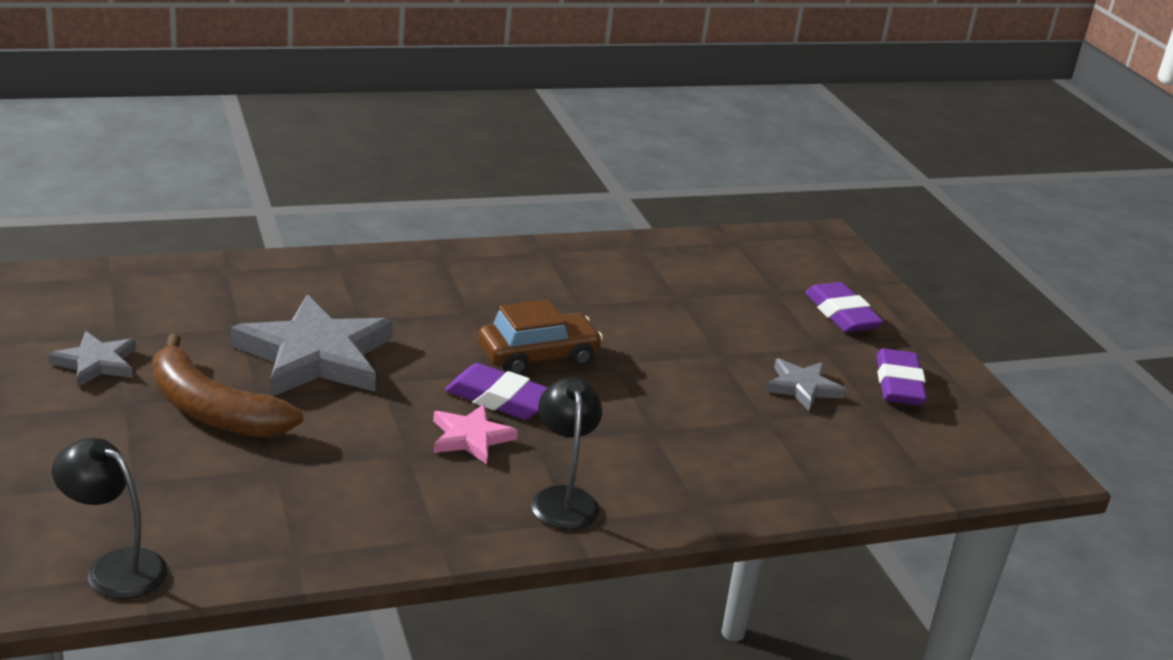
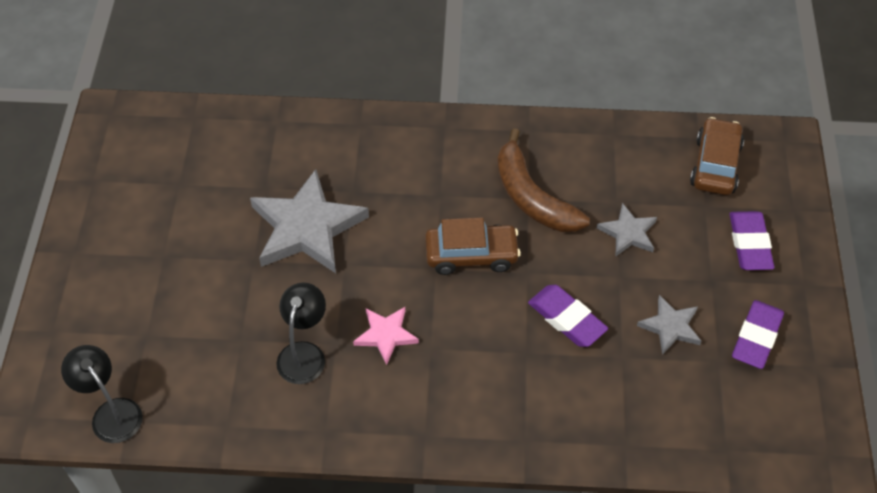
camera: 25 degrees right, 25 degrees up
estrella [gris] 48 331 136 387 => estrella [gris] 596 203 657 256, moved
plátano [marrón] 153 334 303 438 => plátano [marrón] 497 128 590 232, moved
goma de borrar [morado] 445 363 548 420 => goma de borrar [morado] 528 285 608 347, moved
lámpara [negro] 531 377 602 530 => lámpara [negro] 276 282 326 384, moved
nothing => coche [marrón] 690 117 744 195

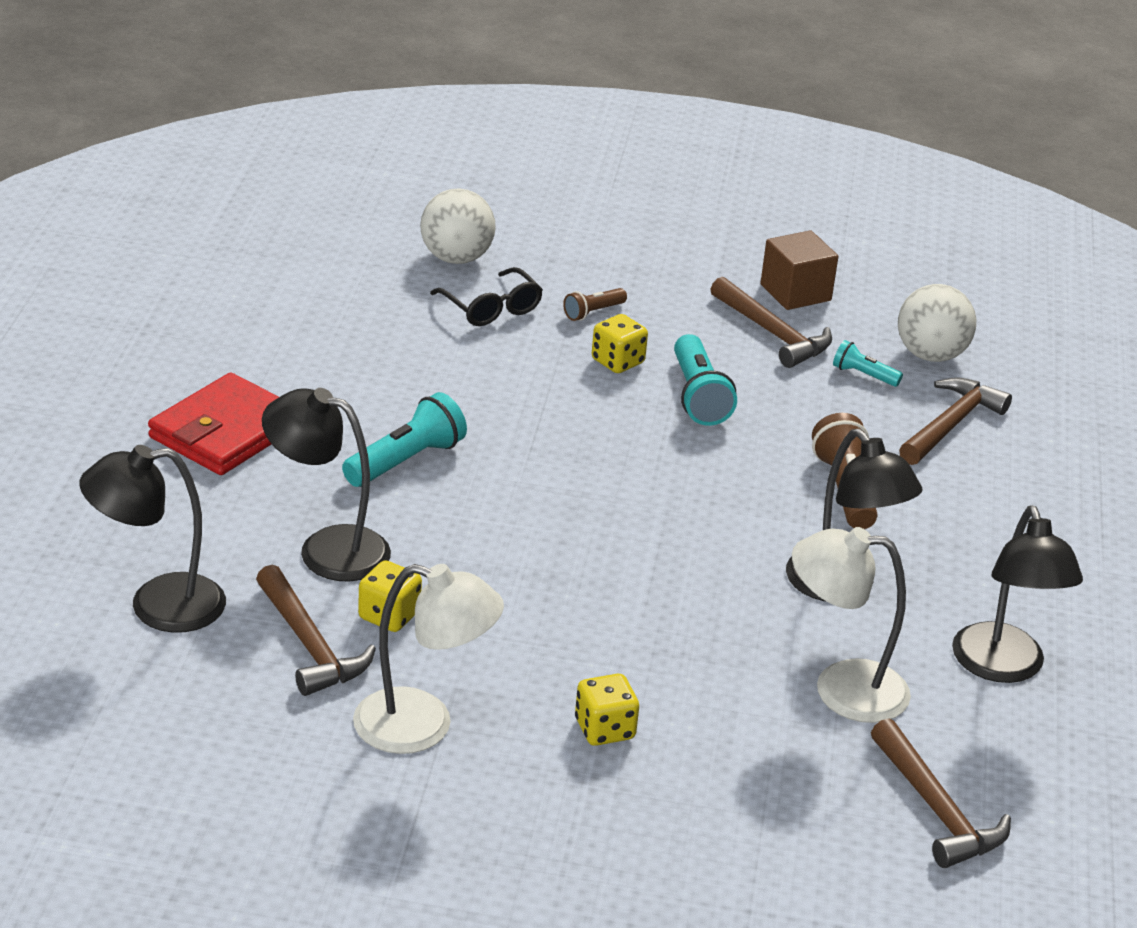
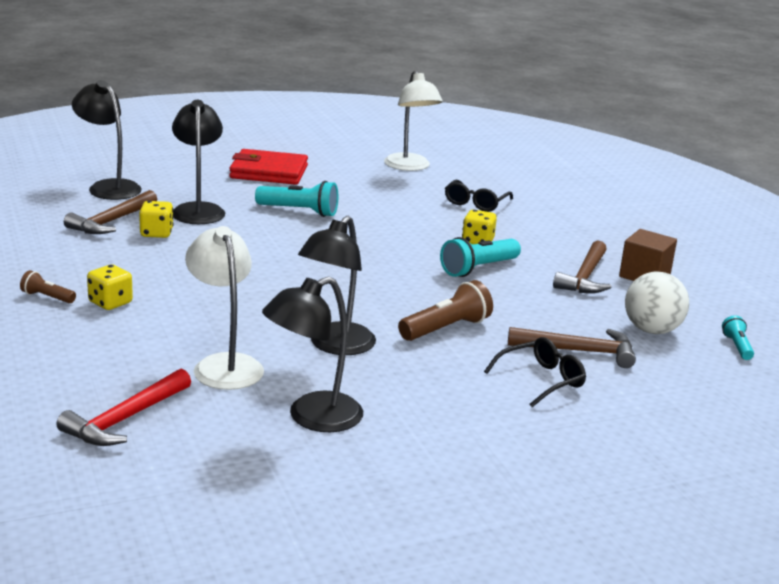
camera: 60 degrees right, 10 degrees down
pelota [blanco] 420 188 496 264 => nothing
lámpara de mano [marrón] 563 288 627 321 => lámpara de mano [marrón] 20 270 76 303, moved
lámpara de mano [turquesa] 833 340 903 387 => lámpara de mano [turquesa] 722 315 754 360, moved
lámpara [blanco] 353 564 504 754 => lámpara [blanco] 384 71 443 171, moved
martillo [marrón] 871 718 1011 868 => martillo [rojo] 57 369 191 446
nothing => gafas [negro] 484 337 586 407

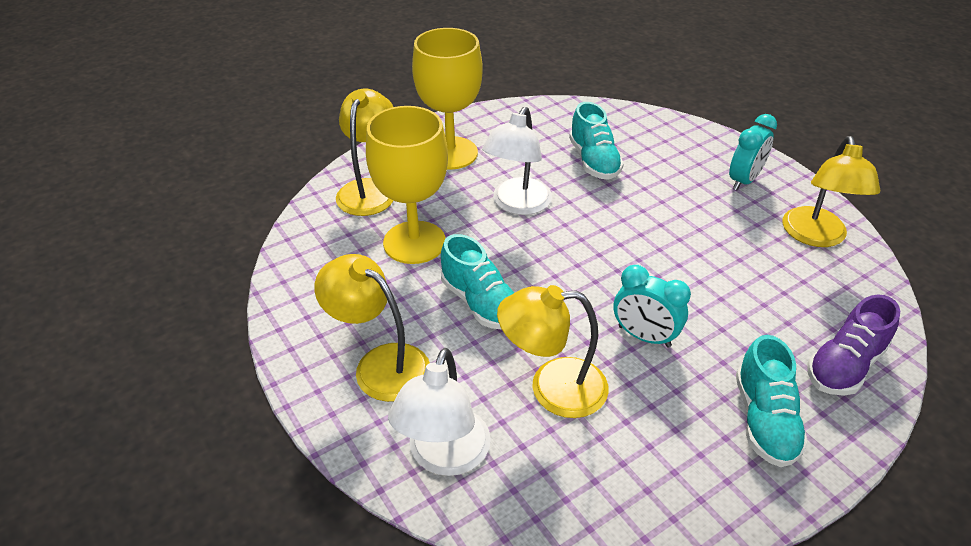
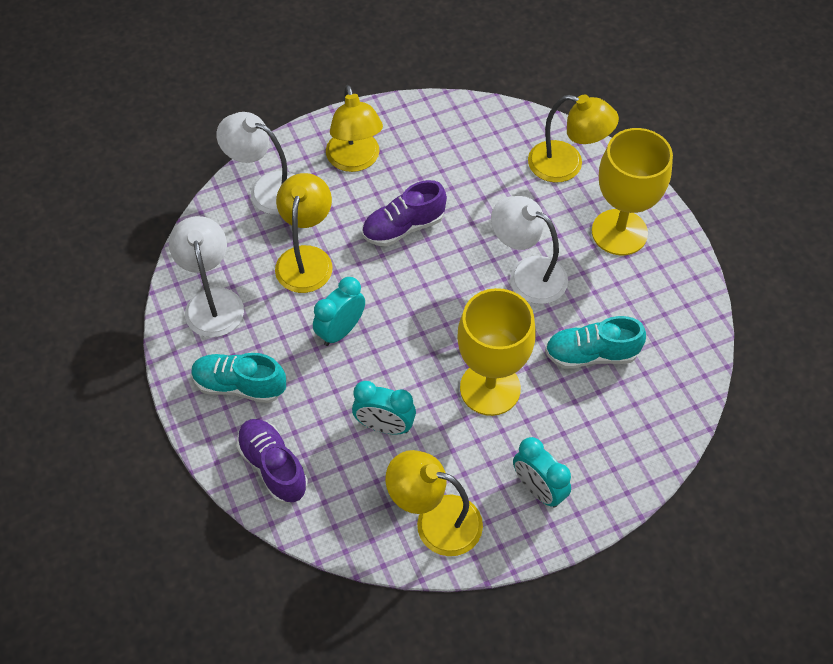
camera: 100 degrees right, 15 degrees up
copa [amarillo] 366 106 448 264 => copa [amarillo] 457 288 536 416, moved
zapato [turquesa] 441 234 514 329 => zapato [morado] 362 180 447 247
lámpara [amarillo] 314 254 430 402 => lámpara [amarillo] 326 85 383 172, 120 degrees clockwise
nothing => lámpara [blanco] 169 216 244 337
nothing => despertador [turquesa] 352 381 416 434

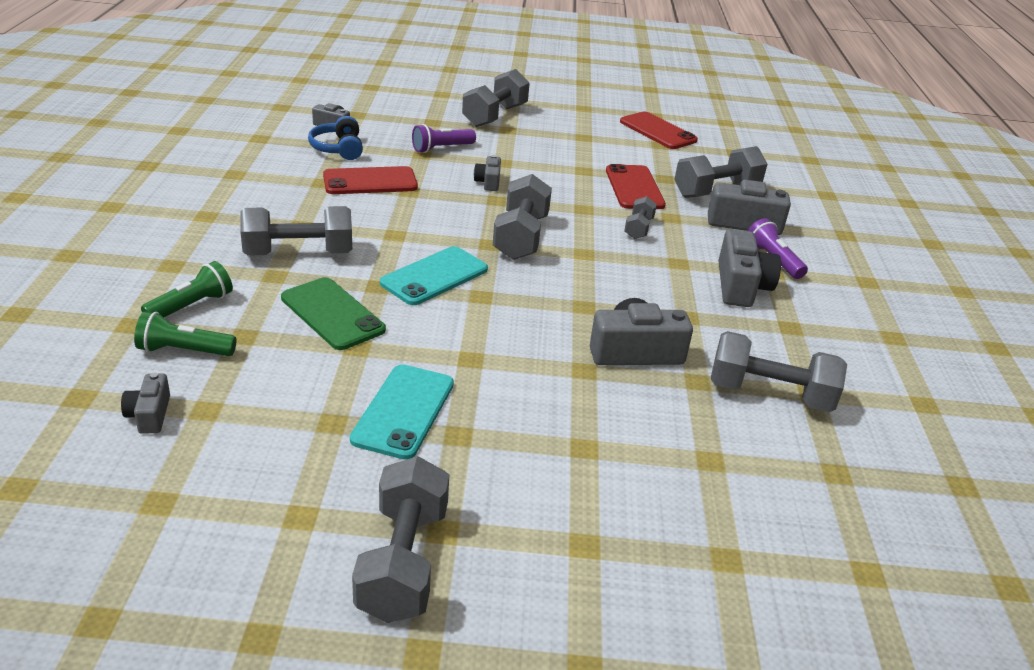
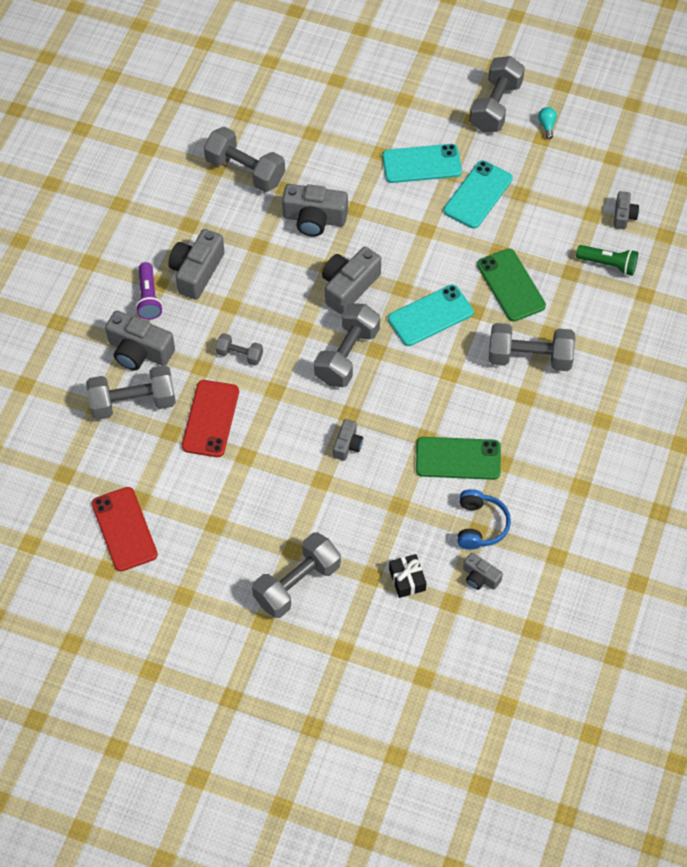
camera: 160 degrees left, 25 degrees up
lámpara de mano [morado] 412 124 476 153 => nothing
móvil [rojo] 323 166 418 194 => móvil [verde] 416 437 501 480
mancuerna [gris] 624 196 657 239 => mancuerna [gris] 216 333 263 365, 75 degrees clockwise
lámpara de mano [verde] 141 261 233 317 => nothing
nothing => bombilla [turquesa] 538 107 557 139
nothing => móvil [turquesa] 382 144 462 183
nothing => cámara [gris] 322 247 381 314
nothing => regalo [negro] 389 554 426 598

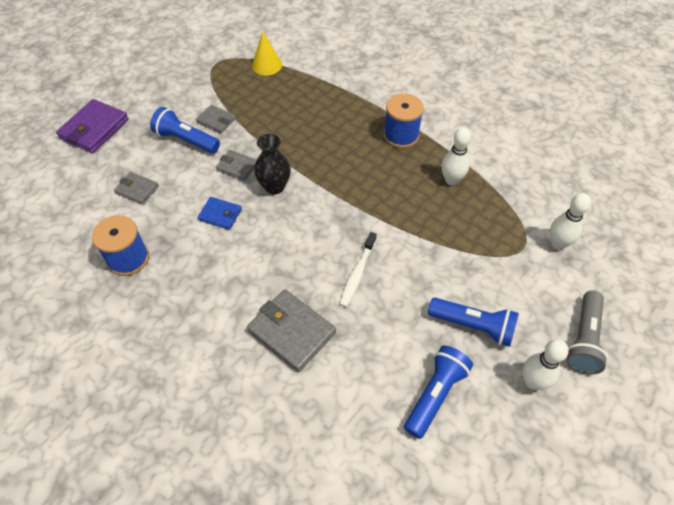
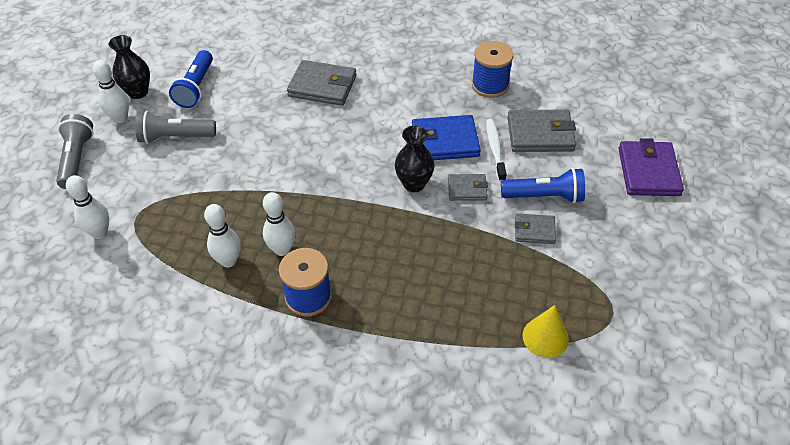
camera: 155 degrees right, 5 degrees down
cartera [gris] 114 172 159 205 => cartera [gris] 507 110 576 152, x1.75
cartera [azul] 198 197 242 230 => cartera [azul] 412 115 481 160, x1.75
cepillo de dientes [blanco] 339 232 377 307 => cepillo de dientes [blanco] 486 119 507 182, moved
lámpara de mano [azul] 428 298 519 347 => lámpara de mano [gris] 135 111 216 144
nothing => florero [negro] 109 35 150 99
nothing => bolo [blanco] 263 192 296 256

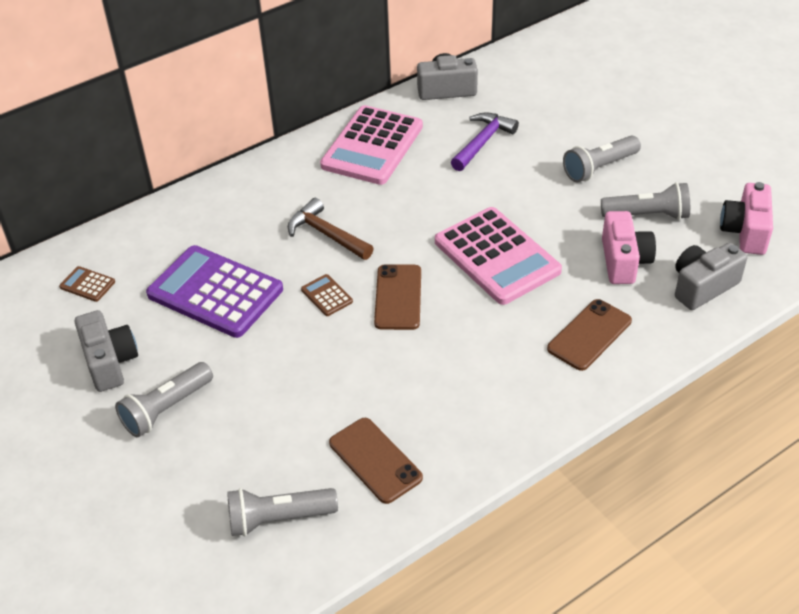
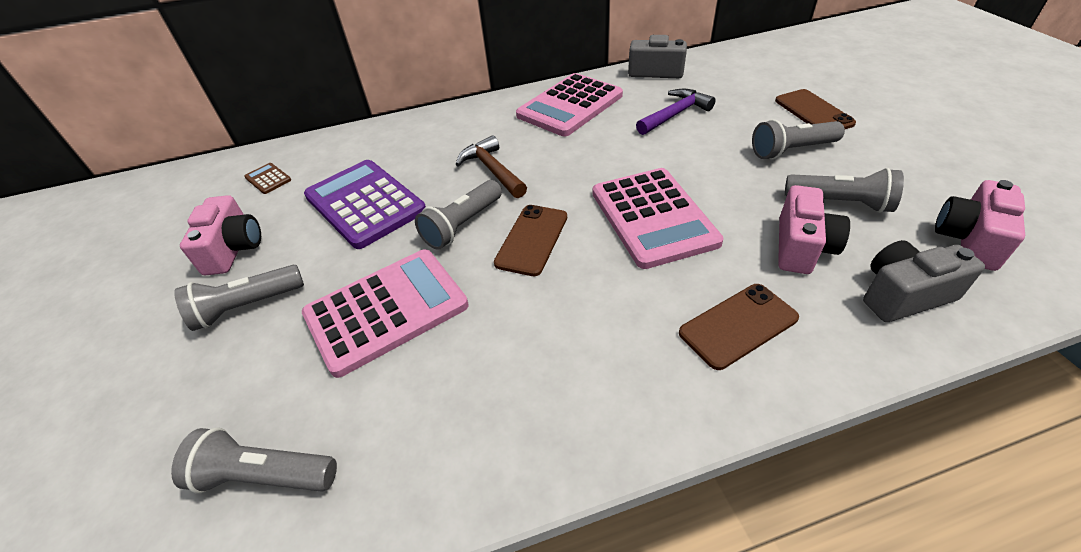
camera: 20 degrees right, 0 degrees up
calculadora [marrón] 301 274 353 316 => lámpara de mano [gris] 415 180 502 250
cámara [gris] 75 310 138 392 => cámara [rosa] 180 195 261 275
móvil [marrón] 329 418 423 504 => móvil [marrón] 775 89 856 129, moved
nothing => calculadora [rosa] 302 249 469 378

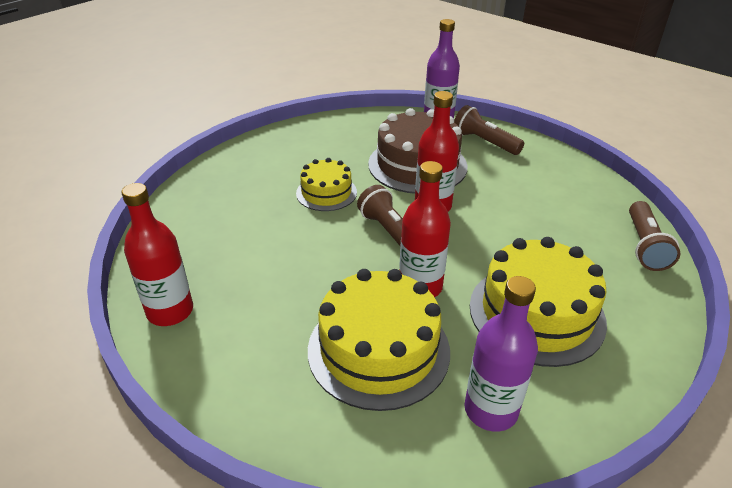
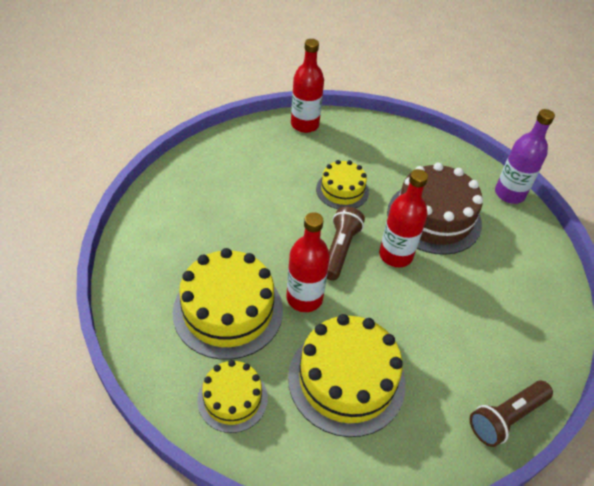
camera: 45 degrees right, 10 degrees up
lámpara de mano [marrón] 454 105 524 155 => nothing
botella [rojo] 121 183 193 326 => botella [rojo] 291 39 324 133, moved
botella [morado] 465 276 538 432 => tarta [amarillo] 197 360 268 433

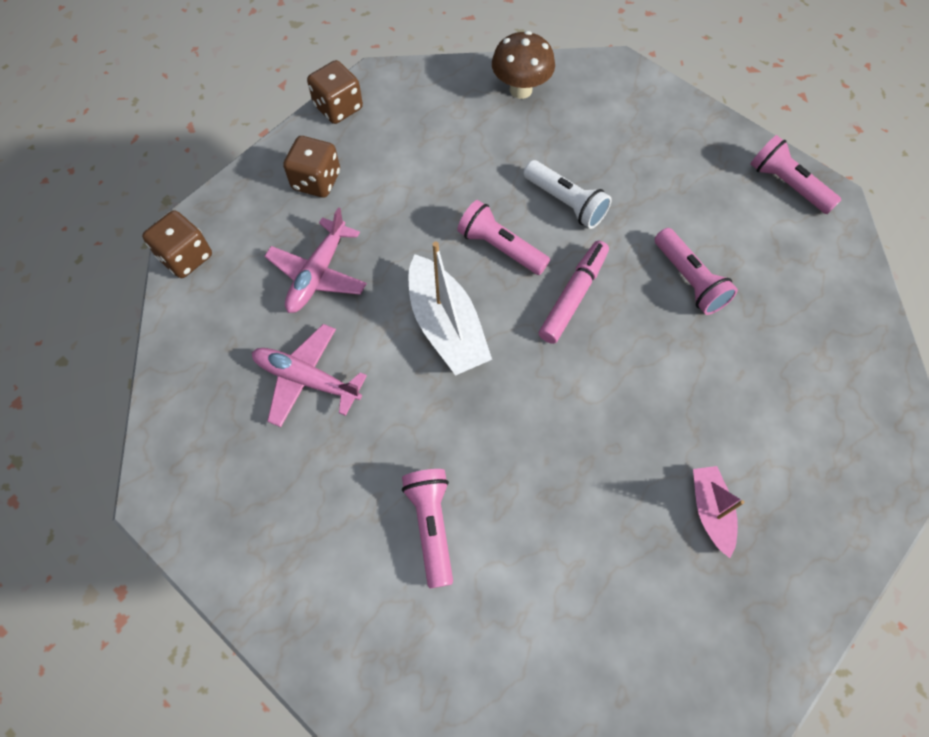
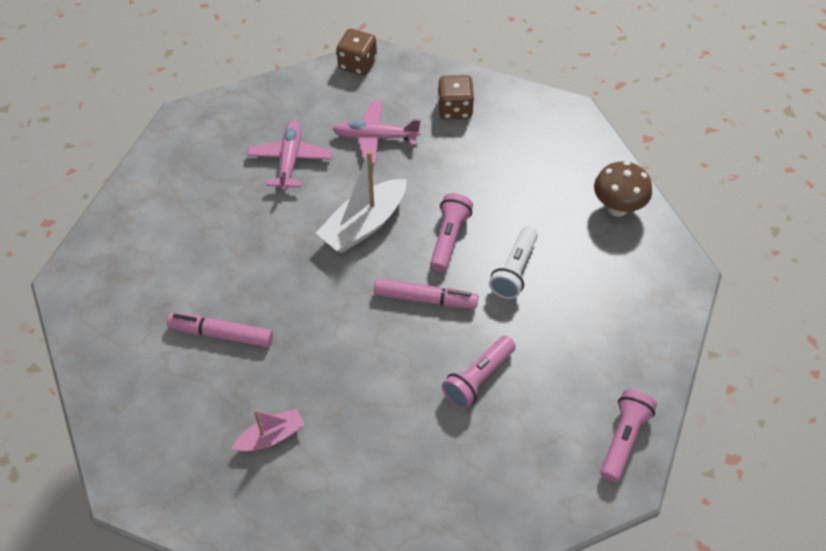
camera: 70 degrees right, 10 degrees down
dado [marrón] 307 60 363 124 => nothing
lámpara de mano [rosa] 402 469 453 588 => nothing
nothing => rotulador [rosa] 167 313 273 347

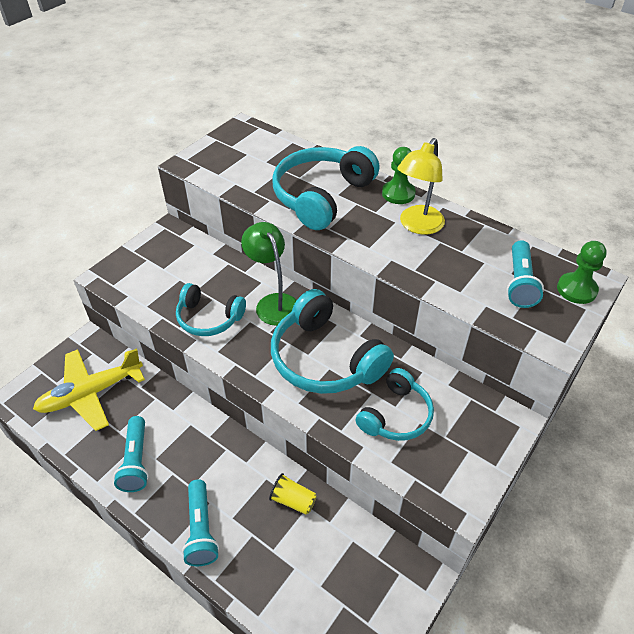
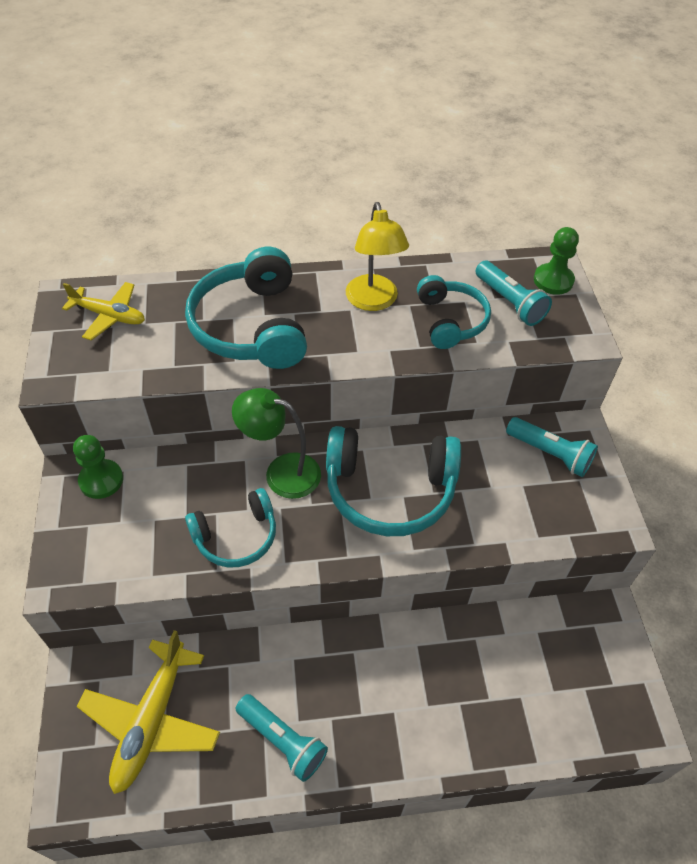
camera: 45 degrees left, 5 degrees up
peón [verde] 382 147 416 204 => peón [verde] 73 435 123 499, moved
auriculares [turquesa] 355 368 434 441 => auriculares [turquesa] 417 275 491 349, moved
vaso [amarillo] 269 473 317 515 => nothing
lámpara de mano [turquesa] 182 479 219 566 => lámpara de mano [turquesa] 506 417 598 477, moved
nothing => avión [amarillo] 62 282 145 340

